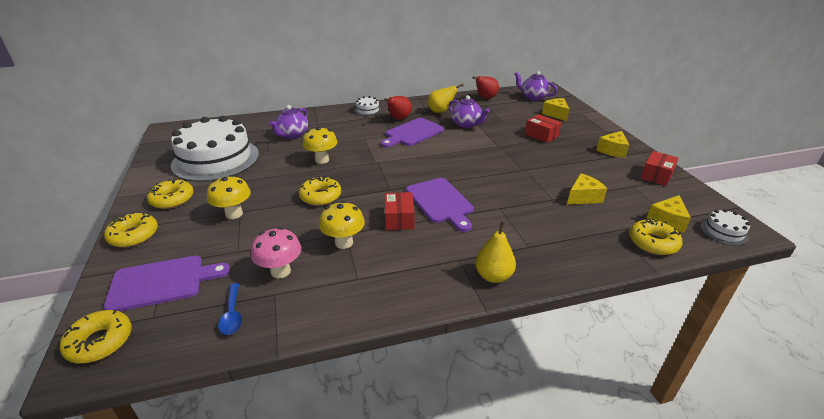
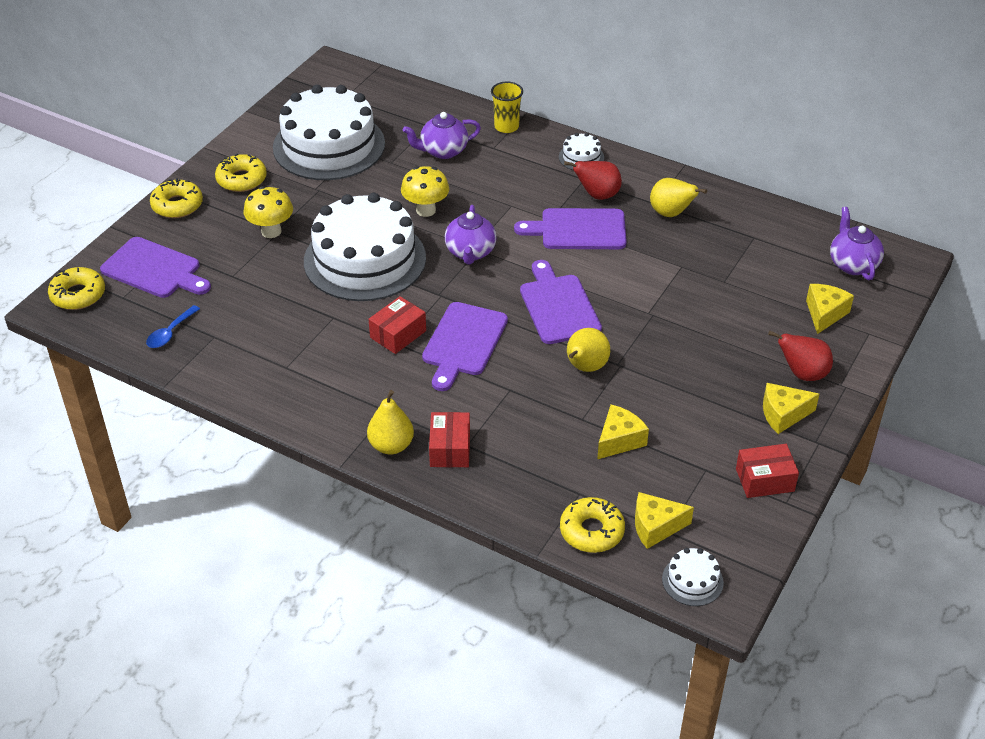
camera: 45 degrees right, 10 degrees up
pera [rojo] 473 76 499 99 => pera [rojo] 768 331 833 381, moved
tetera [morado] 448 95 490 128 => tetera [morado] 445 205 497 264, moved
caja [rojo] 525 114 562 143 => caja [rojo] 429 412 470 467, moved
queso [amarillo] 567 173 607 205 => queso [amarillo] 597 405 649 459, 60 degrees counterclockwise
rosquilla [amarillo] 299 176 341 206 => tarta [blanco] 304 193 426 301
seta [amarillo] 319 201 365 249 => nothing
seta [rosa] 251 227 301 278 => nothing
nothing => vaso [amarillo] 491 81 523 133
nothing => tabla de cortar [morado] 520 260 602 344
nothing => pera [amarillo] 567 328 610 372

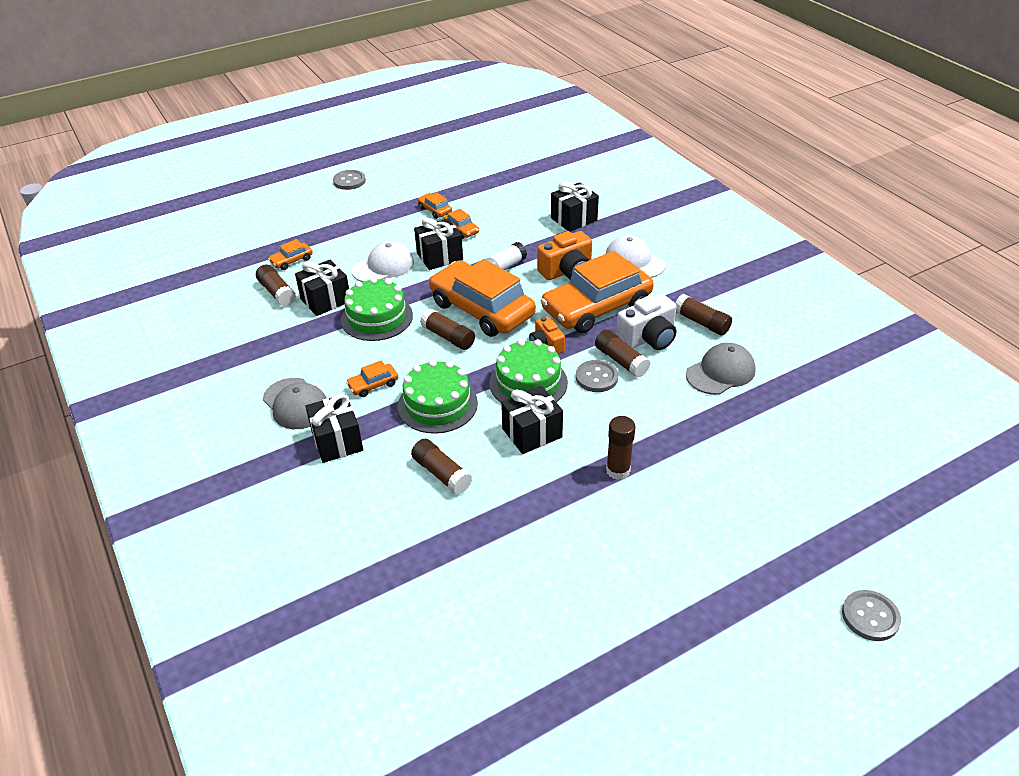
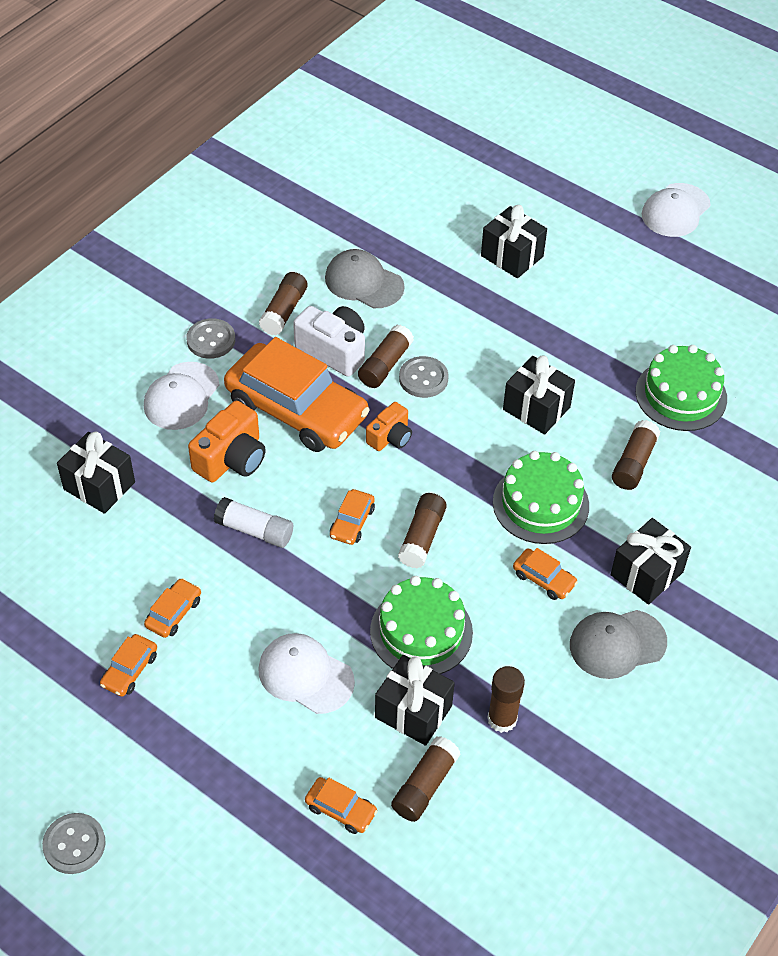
camera: 115 degrees left, 10 degrees up
regalo [negro] 414 217 463 270 => regalo [negro] 481 205 547 278, moved
cámara [naranja] 537 231 592 280 => cámara [naranja] 188 401 266 482, 90 degrees clockwise
coche [naranja] 429 259 536 337 => coche [naranja] 330 489 375 545, x0.41
tarta [verde] 489 339 568 402 => tarta [verde] 636 345 727 431, moved
gorra [gris] 263 378 326 429 => gorra [gris] 570 610 667 679, 135 degrees counterclockwise
barra de pegamento [marrón] 606 416 635 480 => barra de pegamento [marrón] 487 666 525 733, moved
botón [gris] 842 590 901 641 => botón [gris] 186 318 235 359, moved
nothing => gorra [blanco] 641 183 711 237

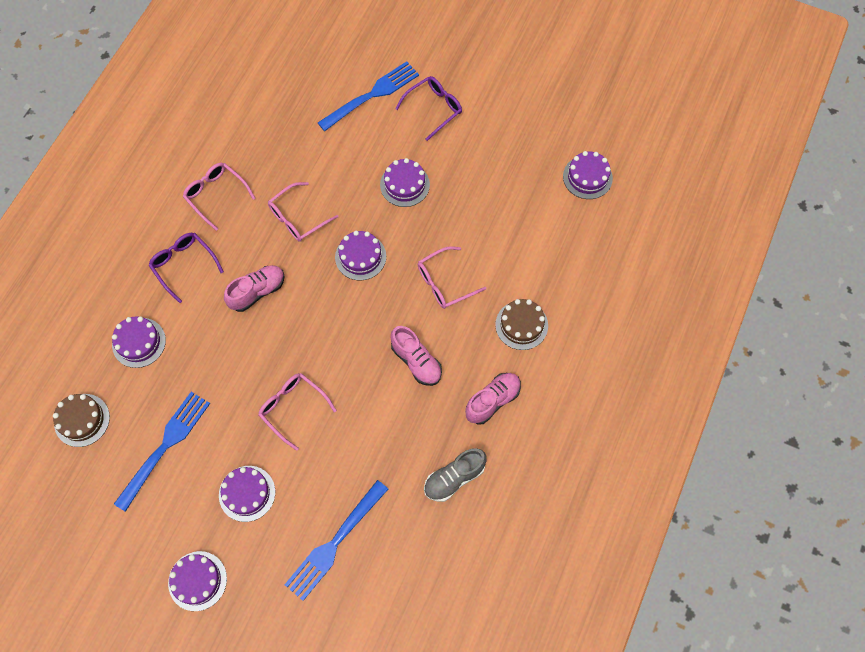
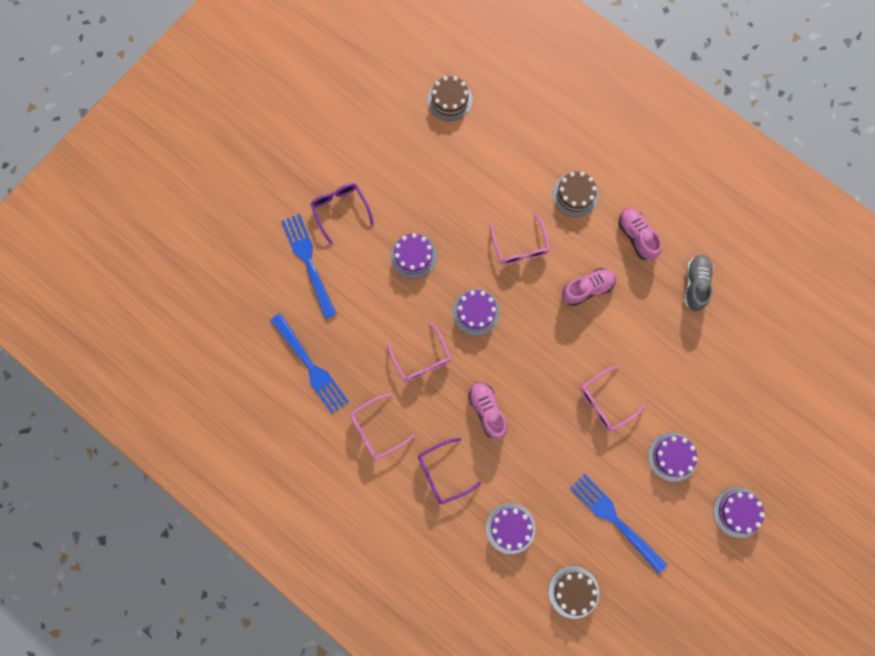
camera: 75 degrees left, 10 degrees up
tarta [morado] 563 151 613 199 => tarta [marrón] 428 76 473 121
zapato [gris] 424 448 487 502 => zapato [gris] 684 255 714 311, 150 degrees counterclockwise
tenedor [azul] 284 480 388 601 => tenedor [azul] 270 313 349 414, moved

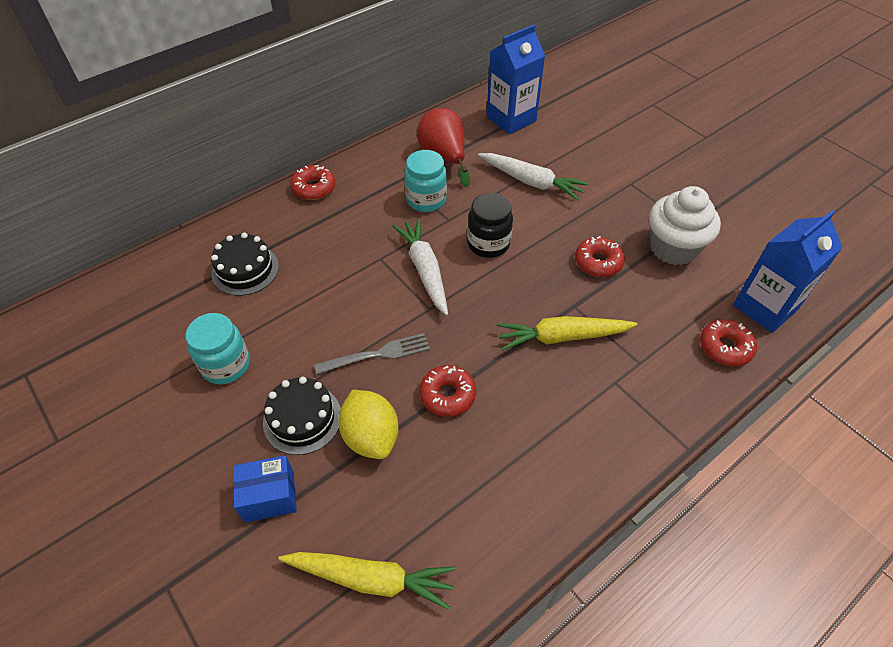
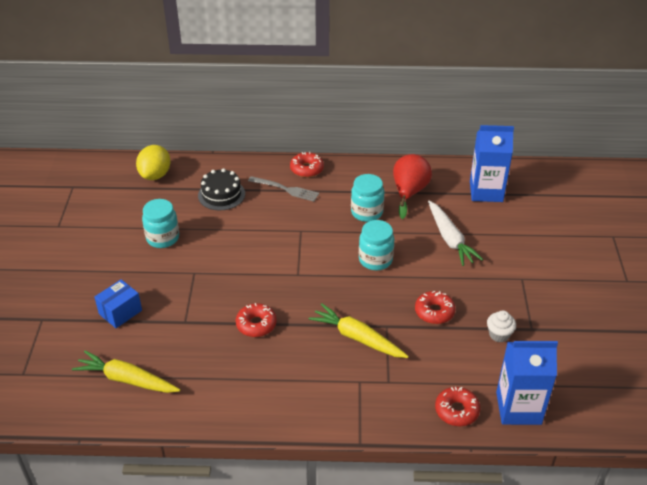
camera: 40 degrees right, 10 degrees down
magdalena [blanco] 649 186 721 265 => magdalena [blanco] 487 310 516 343, x0.50
tarro [negro] 467 193 513 258 => tarro [turquesa] 359 220 394 270
zanahoria [blanco] 392 218 448 316 => nothing
tenedor [gris] 314 333 430 374 => tenedor [gris] 248 176 319 202, moved
tarta [negro] 263 377 341 455 => nothing
limón [amarillo] 338 390 399 459 => limón [amarillo] 136 145 170 180, moved
caja [azul] 233 455 297 522 => caja [azul] 94 279 142 328, 75 degrees counterclockwise
zanahoria [amarillo] 279 552 456 610 => zanahoria [amarillo] 72 350 180 393, 150 degrees clockwise

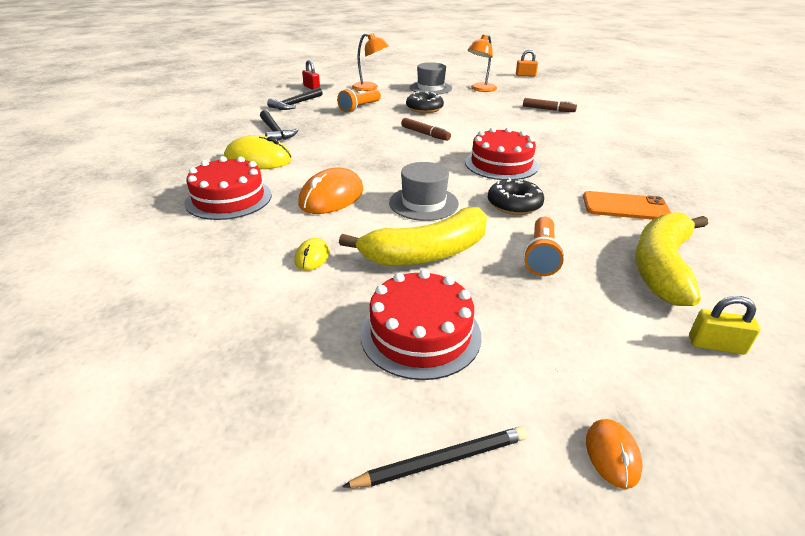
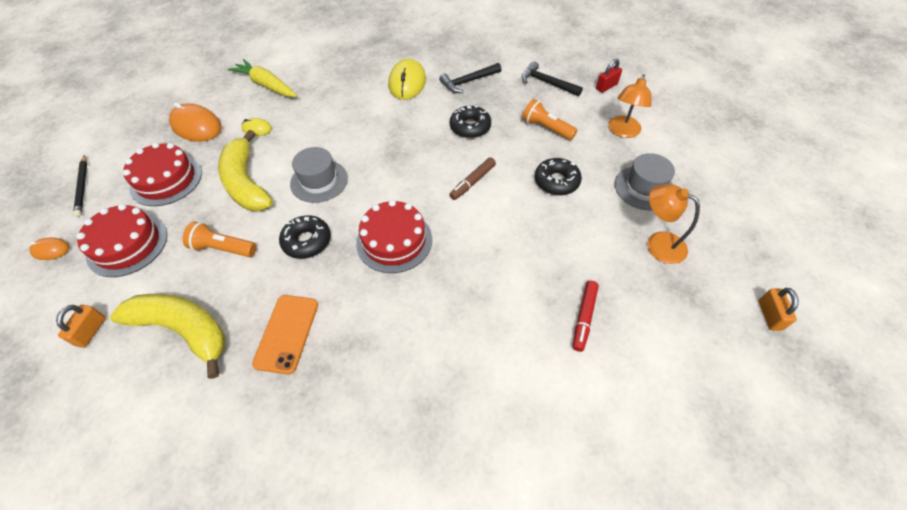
camera: 90 degrees right, 20 degrees up
rotulador [marrón] 523 98 577 112 => rotulador [rojo] 573 281 599 352
tarta [rojo] 185 156 272 220 => tarta [rojo] 76 204 167 277, moved
ratón [naranja] 298 167 364 214 => ratón [naranja] 169 103 222 142, moved
candado [amarillo] 689 296 761 355 => candado [naranja] 56 305 106 348
nothing => zanahoria [amarillo] 228 59 297 97
nothing => rosquilla [negro] 450 106 491 138

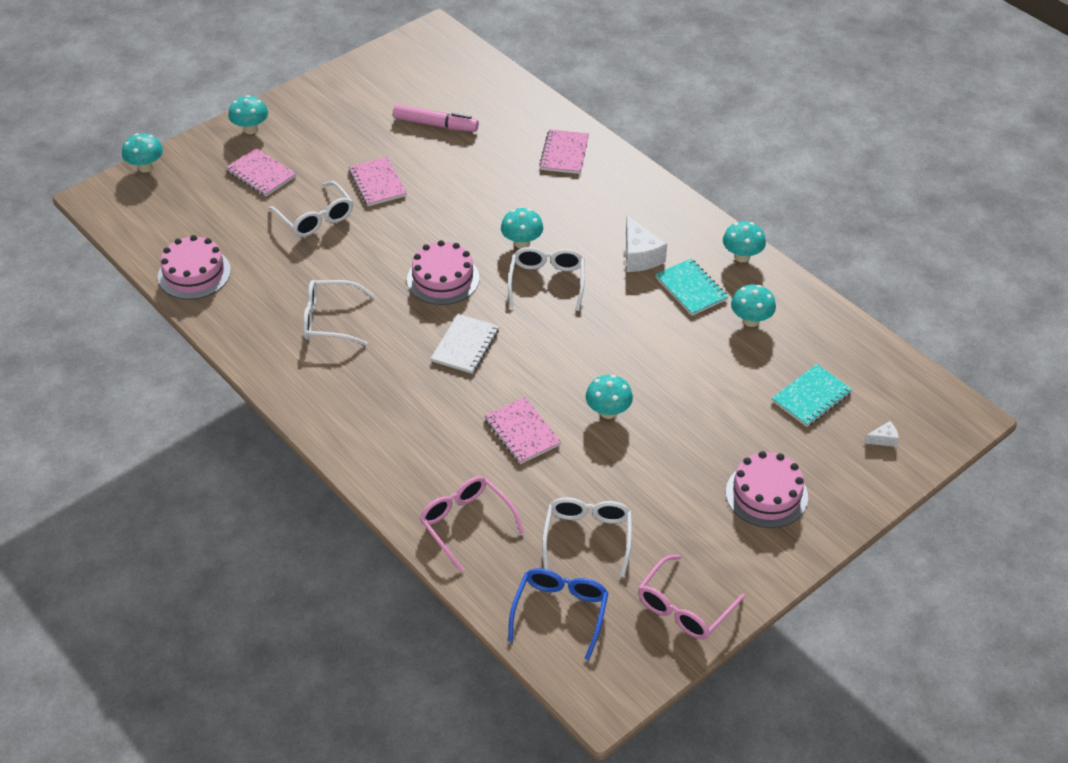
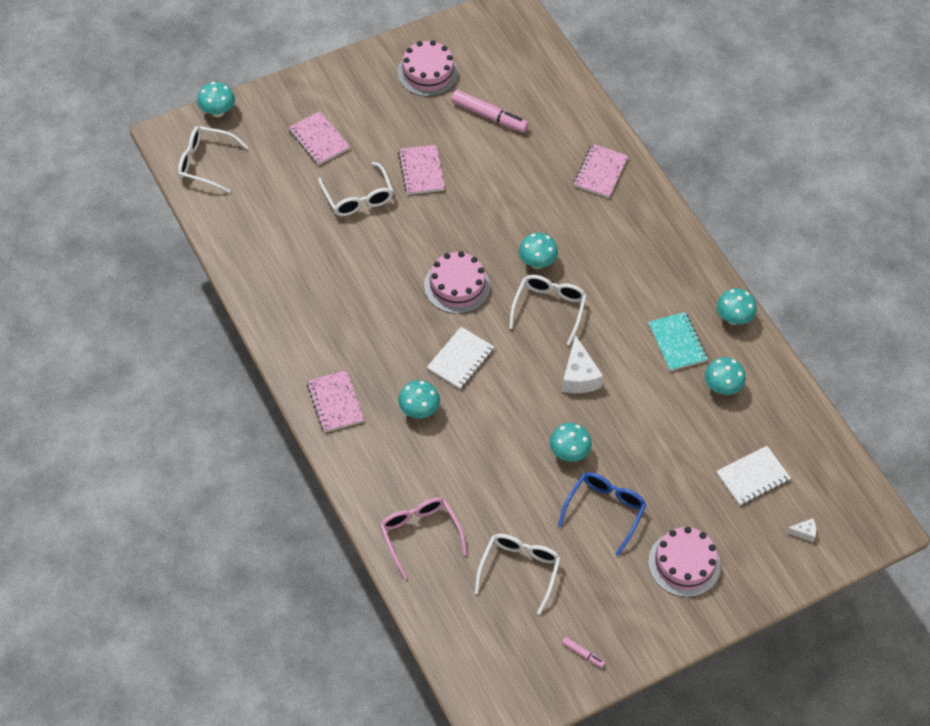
camera: 10 degrees right, 10 degrees up
seta [turquesa] 228 95 268 134 => seta [turquesa] 398 380 440 418, moved
queso [blanco] 626 215 667 272 => queso [blanco] 561 335 603 393, moved
tarta [rosa] 158 235 231 299 => tarta [rosa] 397 40 458 97, moved
gafas [blanco] 303 280 374 346 => gafas [blanco] 178 126 248 193, moved
cuaderno [turquesa] 772 364 853 427 => cuaderno [blanco] 716 446 791 506
cuaderno [rosa] 484 397 561 464 => cuaderno [rosa] 307 370 364 433, moved
gafas [rosa] 638 555 745 639 => rotulador [rosa] 562 637 605 668
gafas [azul] 508 568 609 660 => gafas [azul] 558 472 646 556, moved

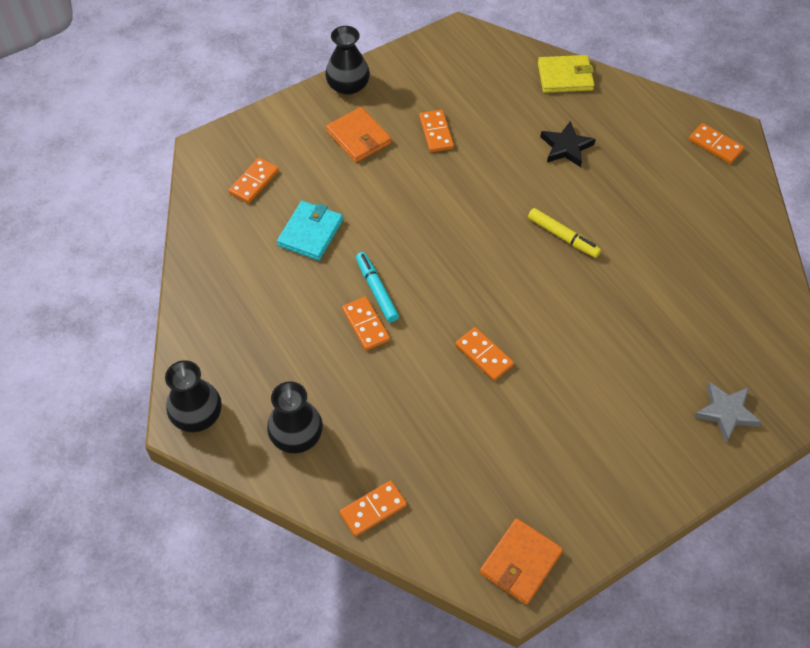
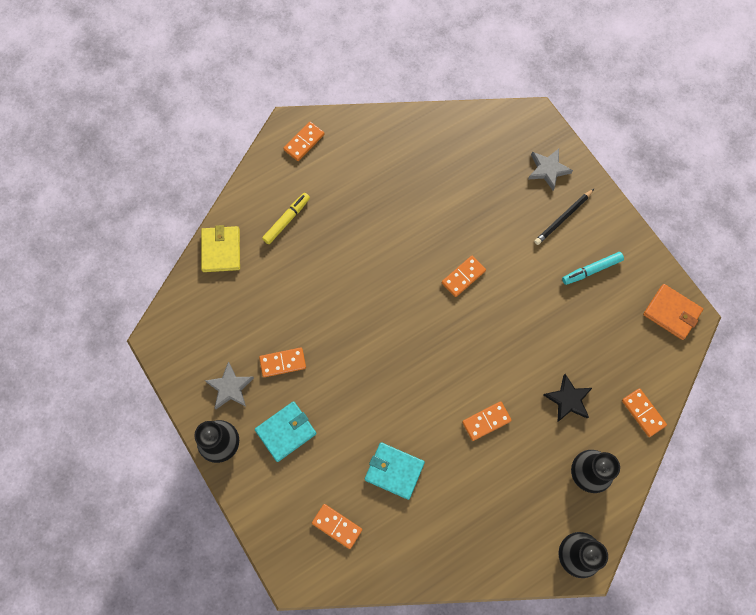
camera: 90 degrees left, 15 degrees up
cartera [naranja] 326 107 391 162 => cartera [turquesa] 255 401 317 462
estrella [negro] 540 121 596 167 => estrella [negro] 543 374 592 422, moved
rotulador [amarillo] 528 208 601 258 => rotulador [amarillo] 262 193 310 244, moved
rotulador [turquesa] 356 252 399 322 => rotulador [turquesa] 562 252 624 285, moved
ficha de dominó [naranja] 455 327 514 381 => ficha de dominó [naranja] 442 256 486 297, moved
nothing => lápiz [negro] 534 189 594 245
nothing => estrella [gris] 205 362 254 409

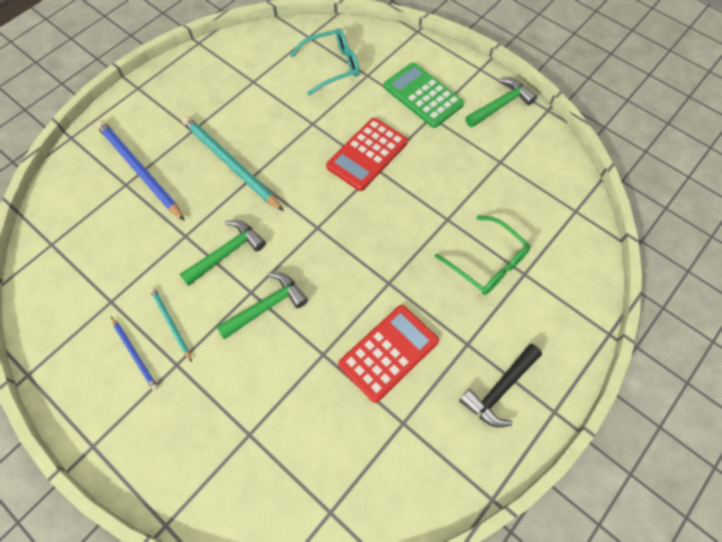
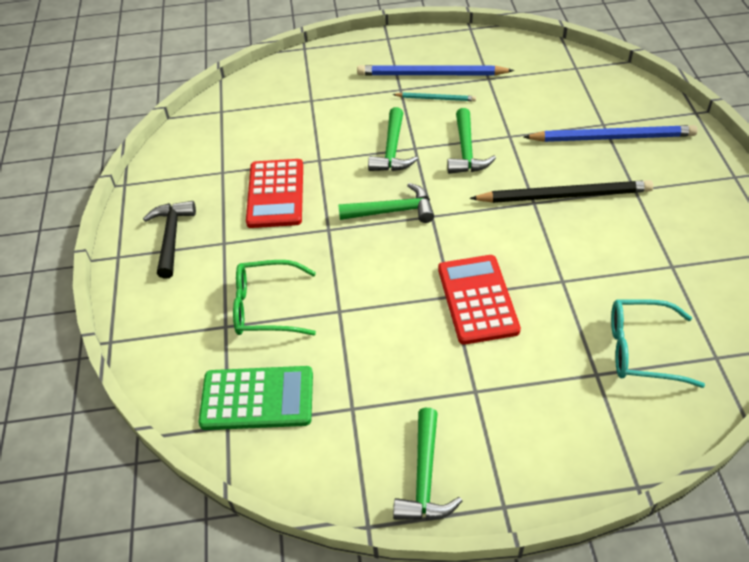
camera: 135 degrees right, 15 degrees down
gafas [turquesa] 290 29 359 95 => gafas [turquesa] 611 299 705 388, 75 degrees clockwise
calculadora [verde] 384 63 464 128 => calculadora [verde] 198 366 313 430, moved
lápiz [turquesa] 182 116 284 211 => lápiz [negro] 470 180 653 203
lápiz [azul] 111 317 158 391 => lápiz [azul] 357 65 514 76, x1.92
nothing => martillo [verde] 338 183 434 223

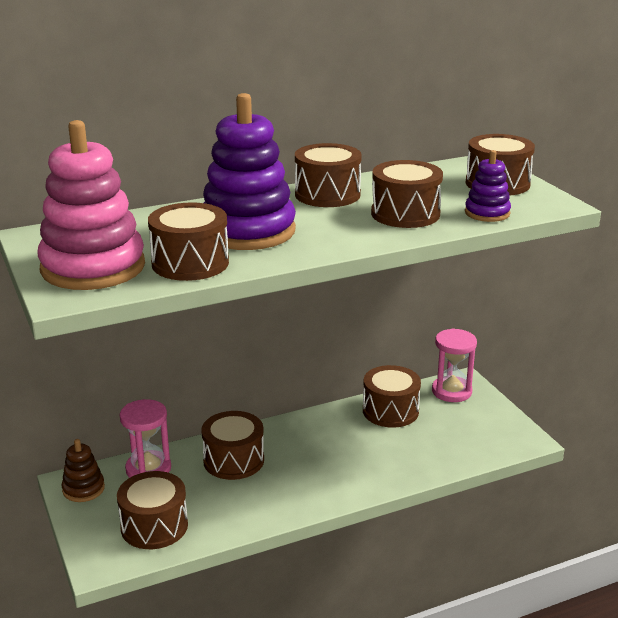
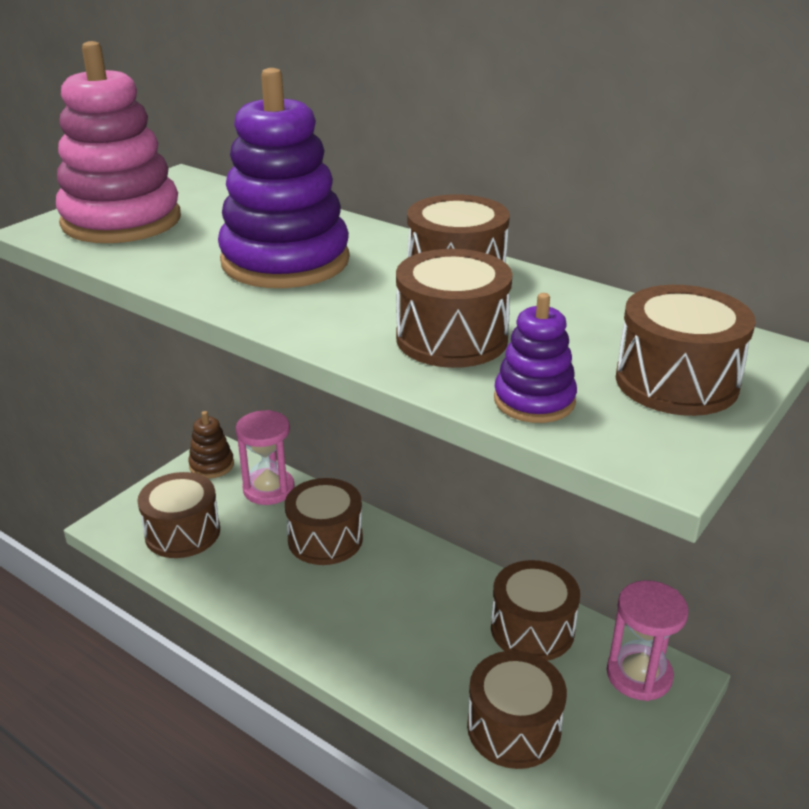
camera: 60 degrees right, 5 degrees up
tambor [marrón] 148 202 229 281 => tambor [marrón] 467 650 567 769, moved

